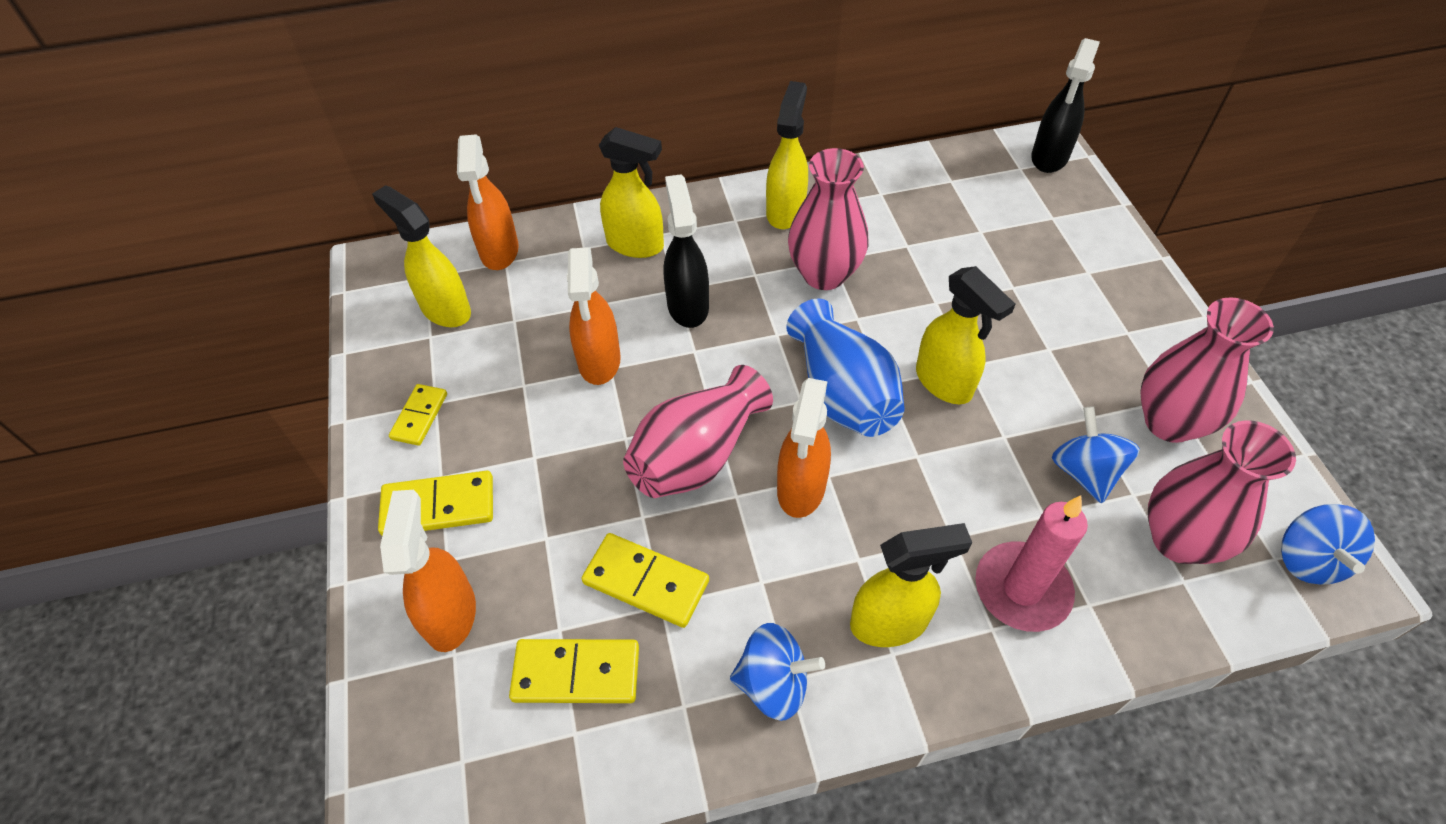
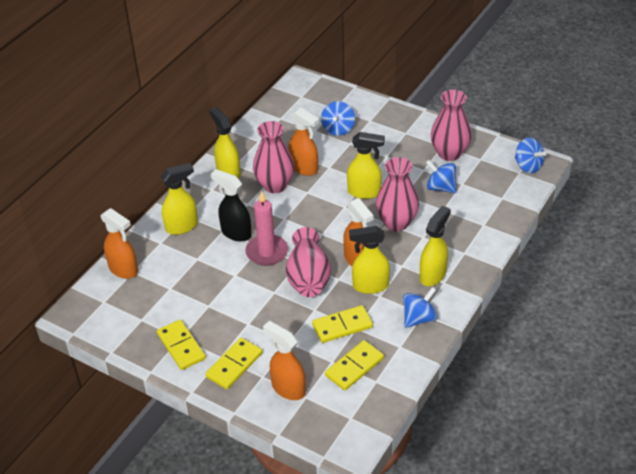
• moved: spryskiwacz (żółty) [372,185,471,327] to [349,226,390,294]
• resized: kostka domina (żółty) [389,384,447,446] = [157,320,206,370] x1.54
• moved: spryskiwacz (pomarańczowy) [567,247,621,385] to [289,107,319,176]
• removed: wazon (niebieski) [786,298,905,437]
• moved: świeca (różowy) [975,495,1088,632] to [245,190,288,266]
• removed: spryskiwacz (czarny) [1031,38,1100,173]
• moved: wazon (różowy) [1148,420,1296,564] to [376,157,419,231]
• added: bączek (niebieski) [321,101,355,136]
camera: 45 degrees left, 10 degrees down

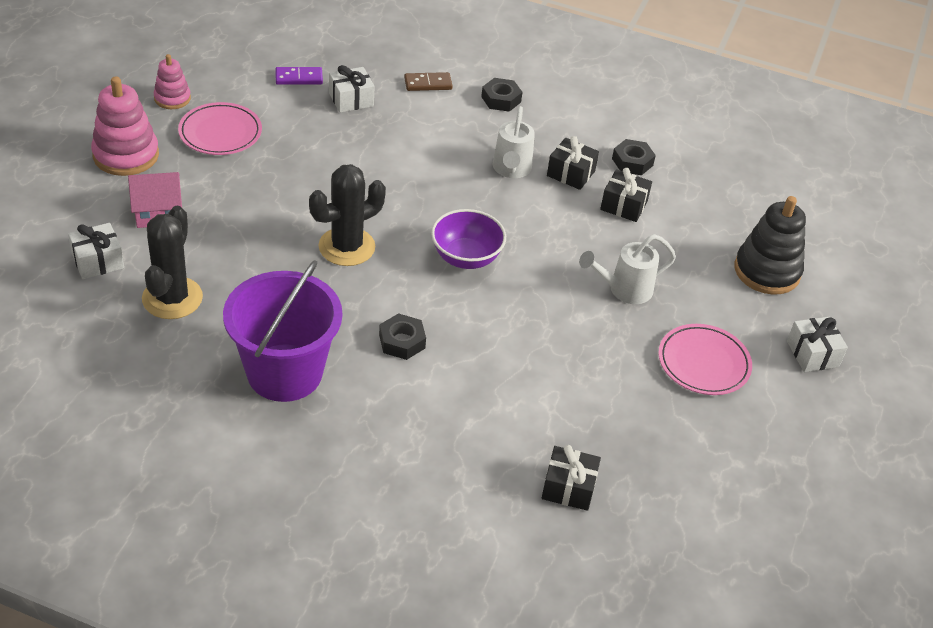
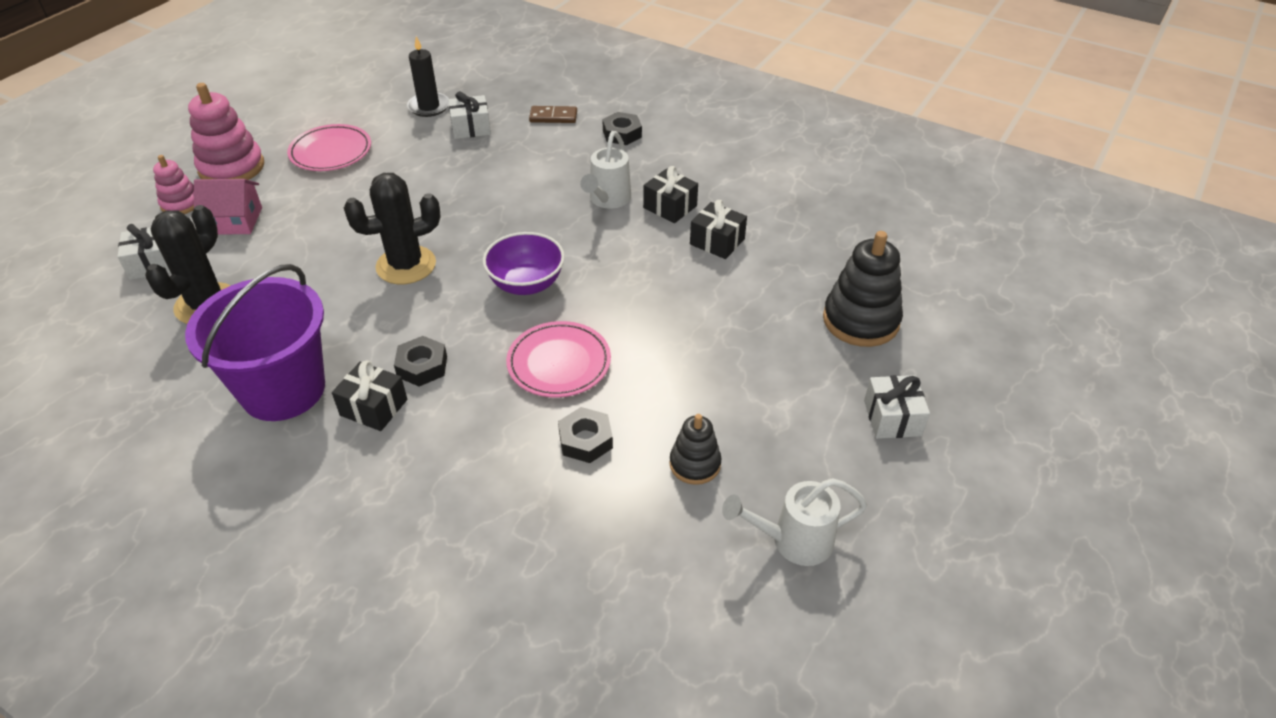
• moved: zabawka nakładanka (różowy) [154,54,191,109] to [153,155,194,214]
• replaced: kostka domina (fioletowy) [275,67,323,85] to świeca (czarny) [407,36,449,117]
• moved: prezent (czarny) [542,445,601,511] to [332,360,407,431]
• moved: konewka (biały) [579,234,676,304] to [722,478,867,566]
• moved: nakrętka (czarny) [612,139,656,175] to [558,407,613,463]
• moved: talerz (różowy) [658,324,752,395] to [506,321,611,398]
• added: zabawka nakładanka (czarny) [669,414,722,485]
camera: 15 degrees right, 0 degrees up

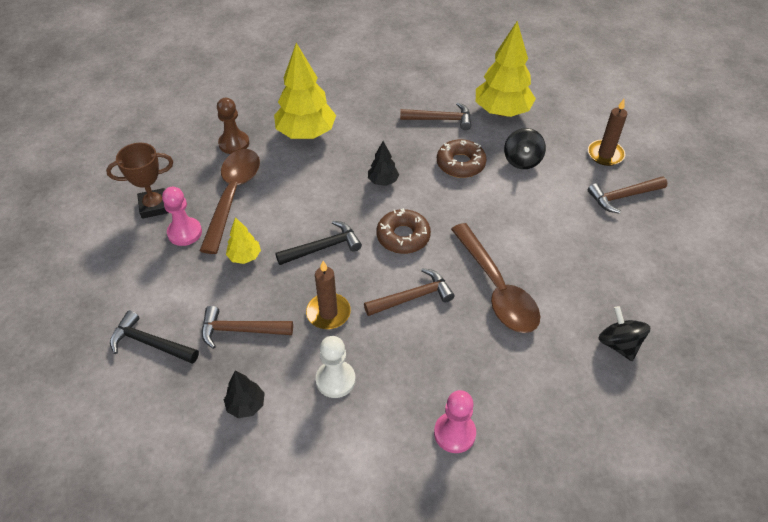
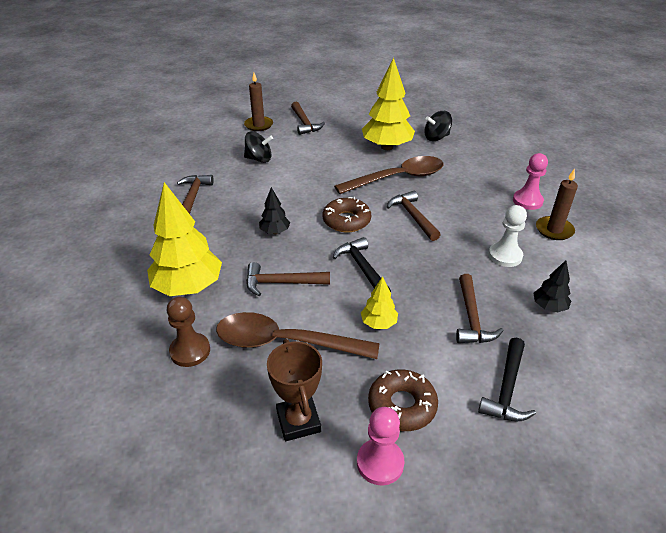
• moved: pionek (różowy) [162,187,202,246] to [357,407,405,485]
• moved: świeca (brązowy) [306,261,351,329] to [536,168,578,240]
• moved: donut (brązowy) [437,139,487,178] to [368,370,438,431]
• moved: drzewko (żółty) [476,21,536,117] to [362,57,415,150]
• added: młotek (brązowy) [246,262,330,296]
camera: 90 degrees left, 10 degrees down

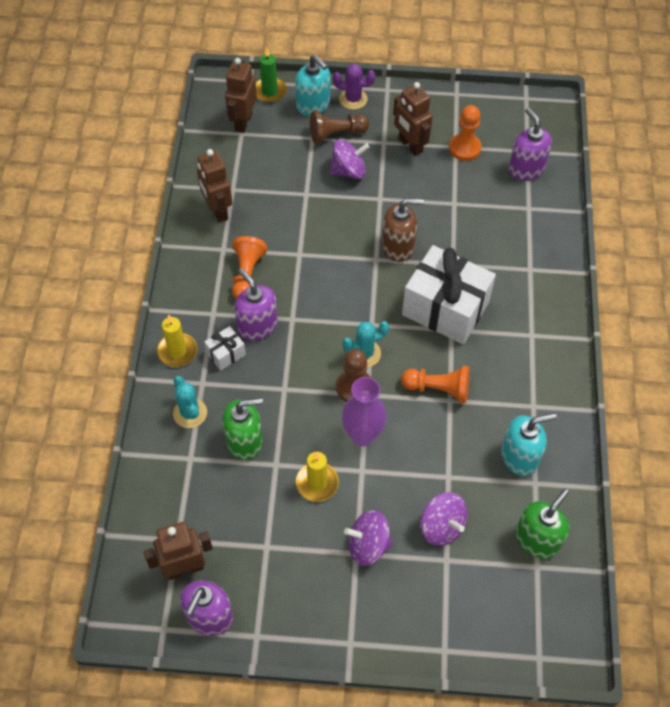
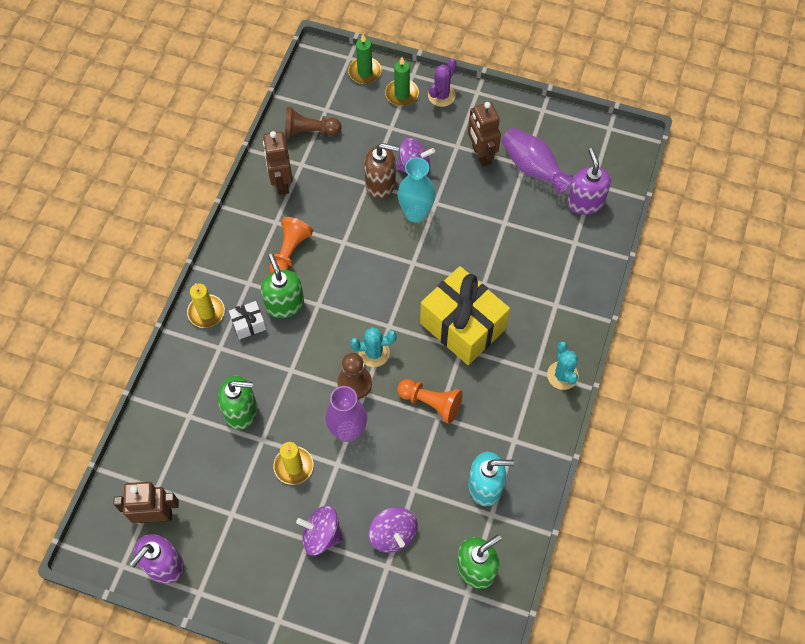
• moved: kaktus (turkusowy) [173,376,207,428] to [547,341,579,390]
• removed: robot (brązowy) [225,58,257,133]
• recoloured: dozownik mydła (fioletowy) [235,268,277,341] to dozownik mydła (zielony) [261,254,304,318]
• replaced: dozownik mydła (turkusowy) [295,55,330,116] to świeca (zielony) [385,57,419,106]
• moved: pionek (brązowy) [310,111,369,144] to [285,107,342,139]
• turned: kaktus (fioletowy) [333,64,375,109] = [428,59,457,107] 75 degrees counterclockwise
• moved: dozownik mydła (brązowy) [382,198,424,262] to [364,143,399,199]
• recoloured: prezent (biały) [402,245,496,344] to prezent (żółty) [420,266,510,365]
• replaced: pionek (pomarańczowy) [449,105,481,161] to wazon (fioletowy) [502,128,574,194]
• added: wazon (turkusowy) [398,157,435,222]
camera: 15 degrees right, 5 degrees up

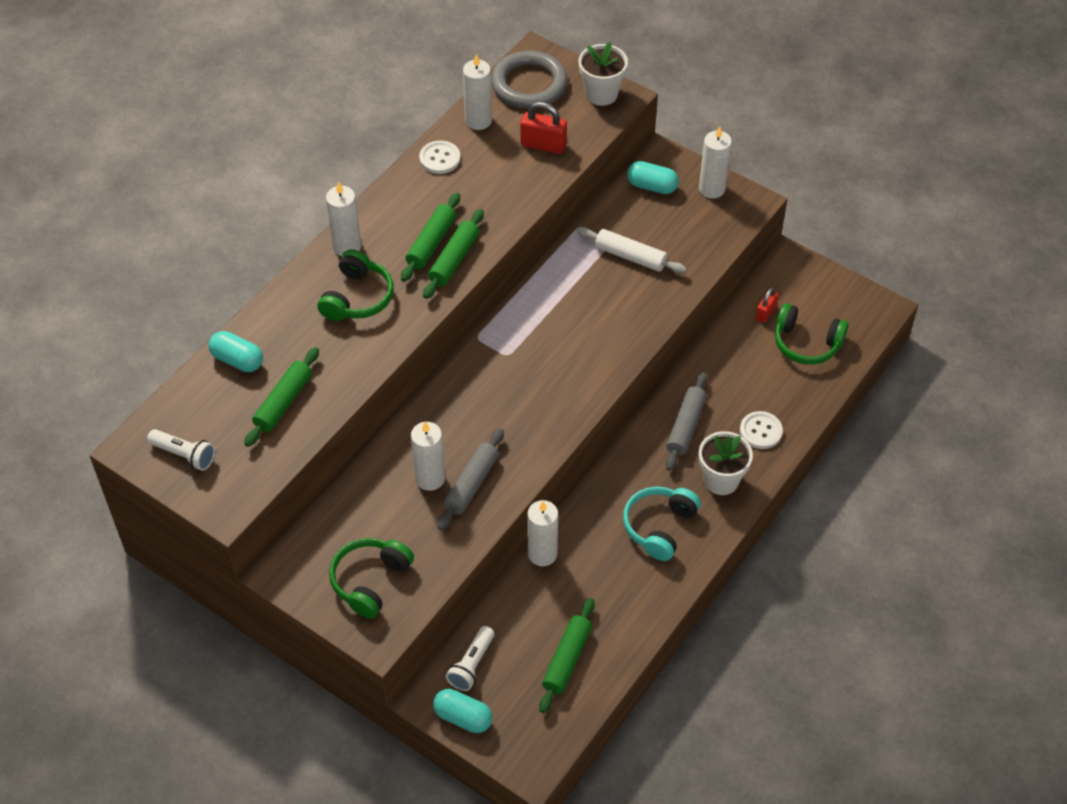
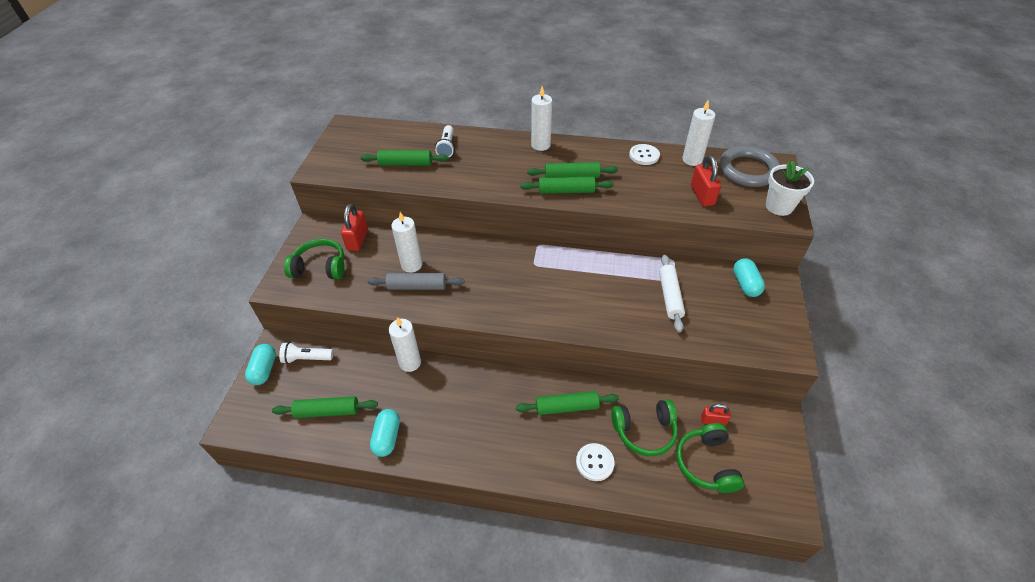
• moved: latarka (biały) [147,429,215,471] to [435,125,455,157]
• moved: kapsułka (turkusowy) [208,331,263,372] to [370,409,400,457]
• moved: słuchawki (zielony) [317,249,394,321] to [611,399,678,456]
• removed: słuchawki (turkusowy) [623,487,701,561]
• recoloured: wałek do ciasta (szary) [666,372,707,471] to wałek do ciasta (zielony) [516,391,619,415]
• removed: świeca (biały) [699,126,732,199]
• removed: doniczka (biały) [699,431,753,495]
• added: kłódka (czerwony) [341,204,368,251]
camera: 65 degrees right, 5 degrees down

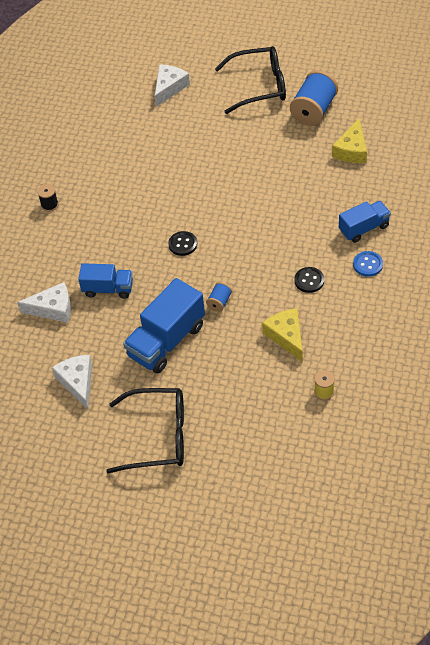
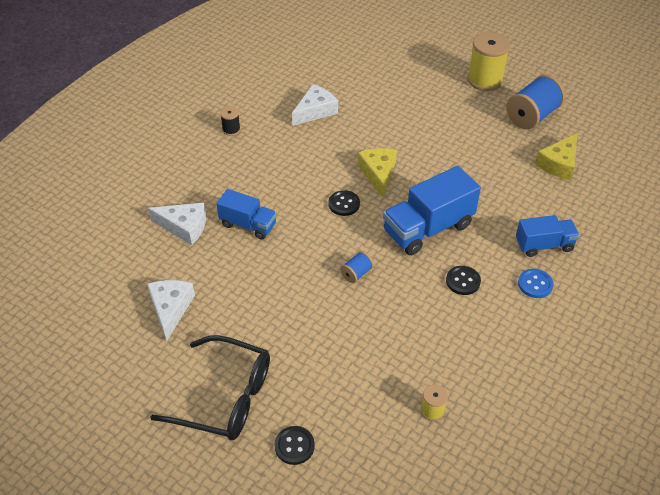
• moved: ciężarówka (niebieski) [123,278,205,373] to [383,166,481,255]
• moved: ser (biały) [155,64,190,107] to [292,84,338,126]
• replaced: okulary (czarny) [215,46,286,114] to szpulka (żółty) [467,32,510,91]
• moved: ser (żółty) [262,308,302,361] to [358,148,397,197]
• added: guzik (czarny) [274,426,315,465]
camera: 15 degrees right, 5 degrees down

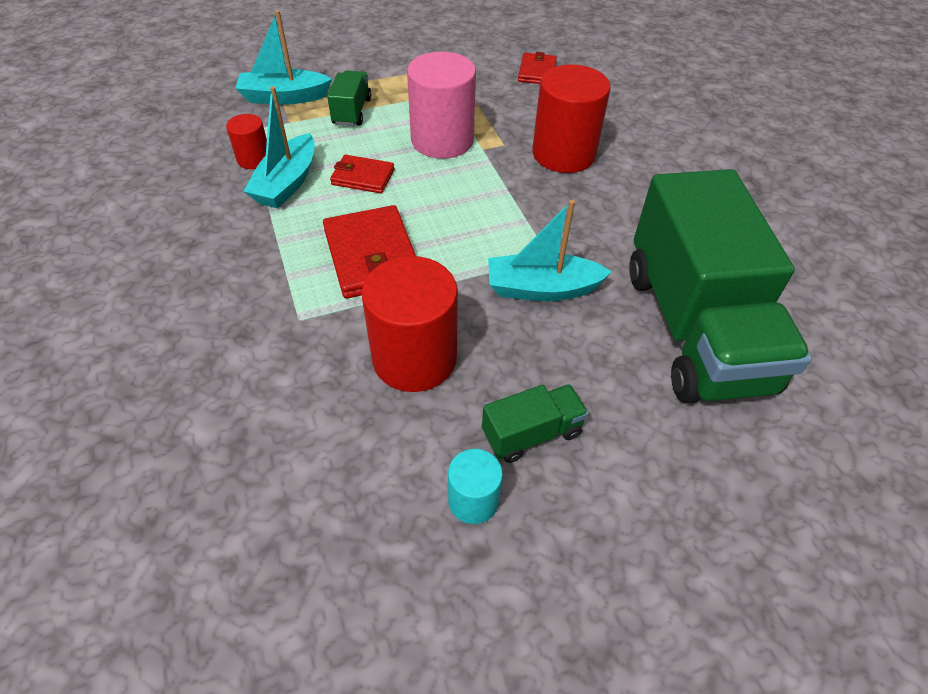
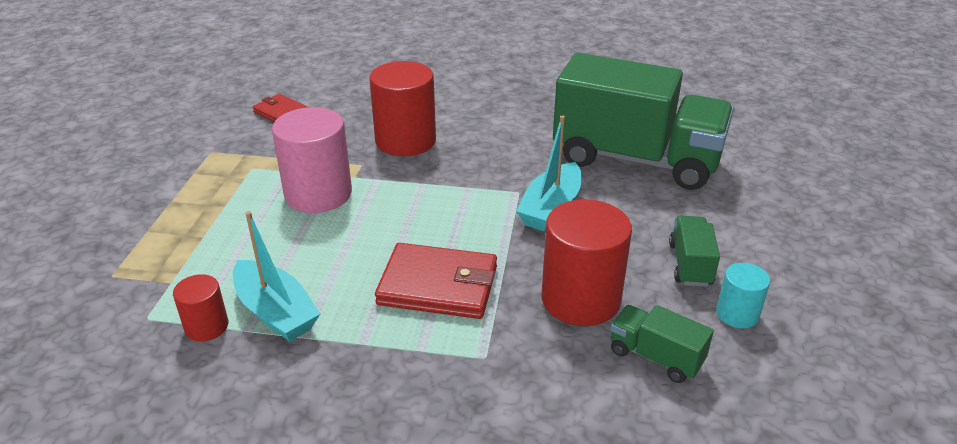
• removed: łódka (turkusowy) [235,10,332,105]
• moved: ciężarówka (zielony) [327,71,371,126] to [610,305,714,383]
• removed: portfel (czerwony) [330,154,395,194]
camera: 60 degrees left, 15 degrees down

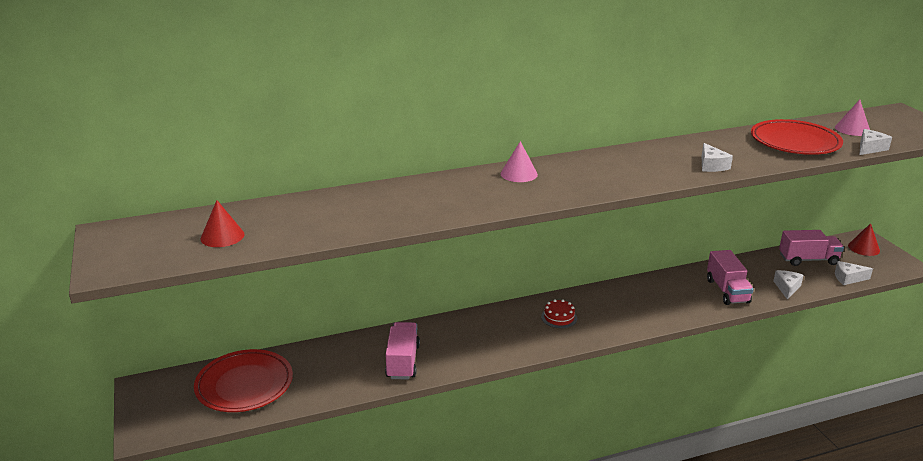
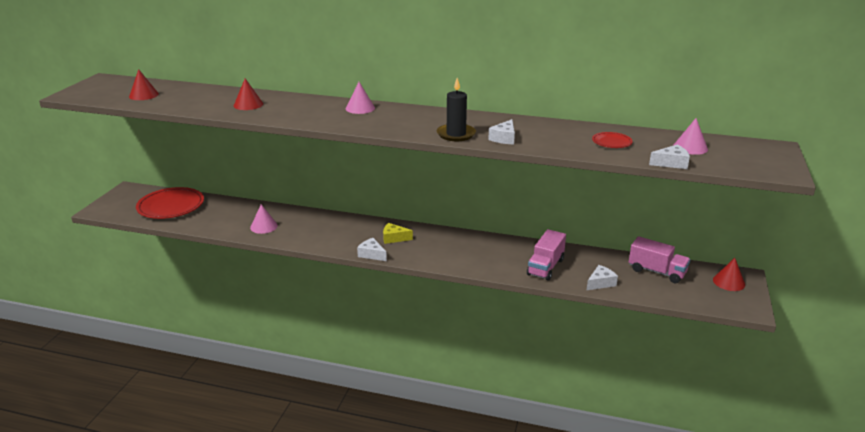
• replaced: ciężarówka (różowy) [385,322,420,379] to stożek (różowy) [250,204,278,234]
• replaced: tort (czerwony) [541,299,577,328] to ser (żółty) [383,223,413,244]
• resized: talerz (czerwony) [751,119,843,155] = [592,132,633,148] x0.47
• moved: ser (biały) [835,261,873,285] to [357,238,387,261]
• added: stożek (czerwony) [234,78,263,110]
• added: świeca (czarny) [437,78,476,141]
camera: 35 degrees right, 0 degrees up

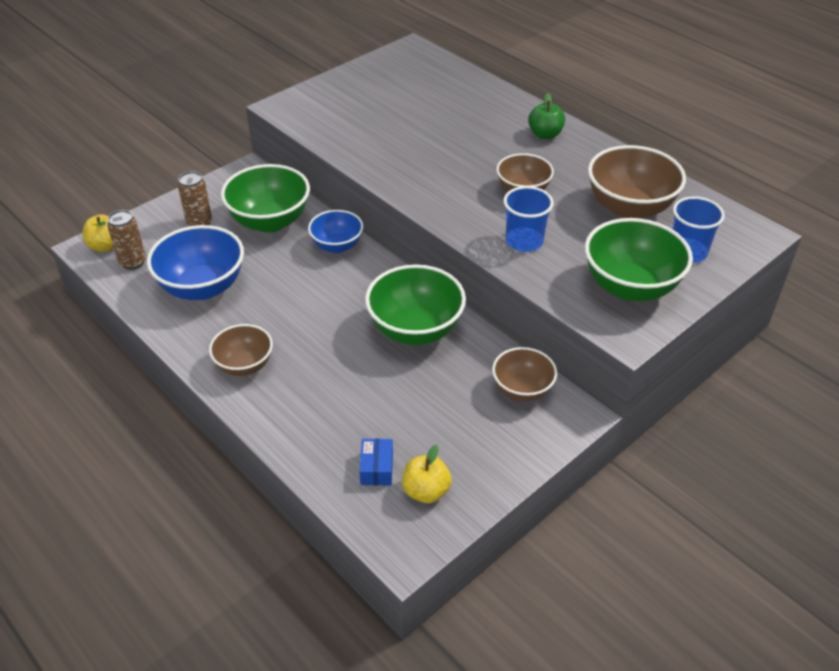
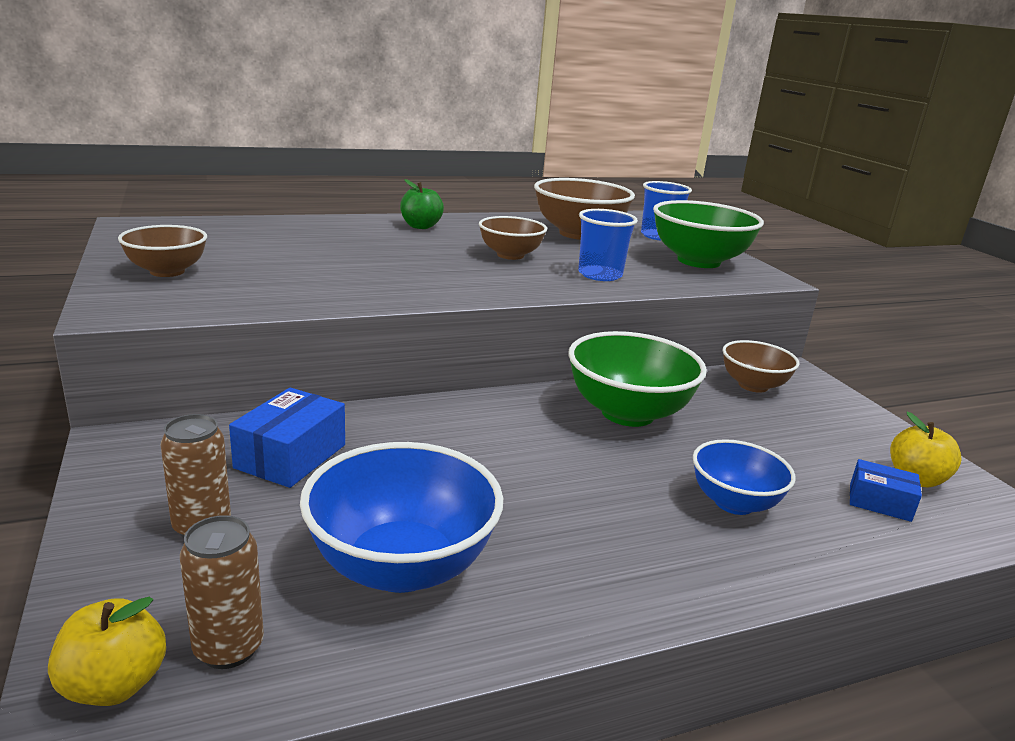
• moved: miska (brązowy) [209,324,273,376] to [118,225,207,277]
• replaced: miska (zielony) [221,164,310,233] to pudełko (niebieski) [229,387,345,488]
• moved: miska (niebieski) [308,210,363,253] to [693,439,796,515]
camera: 70 degrees left, 20 degrees down

